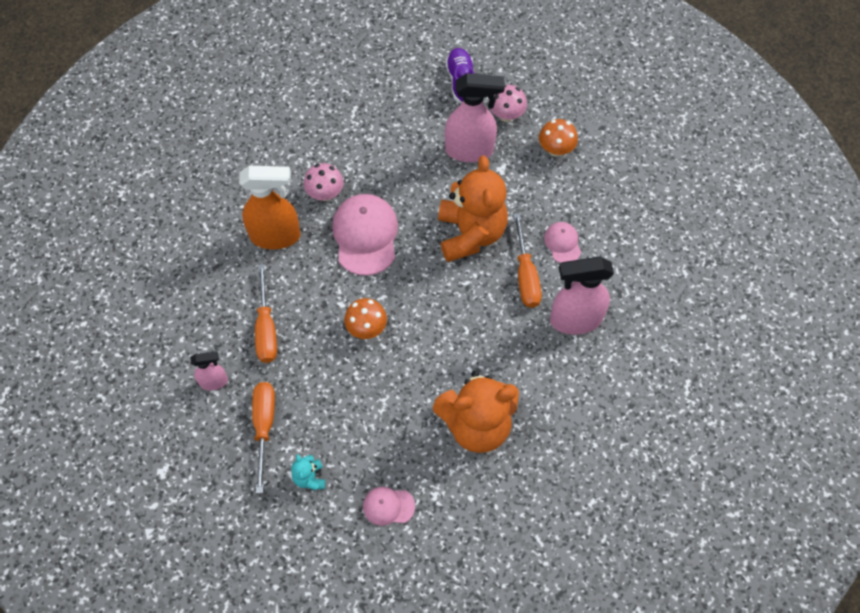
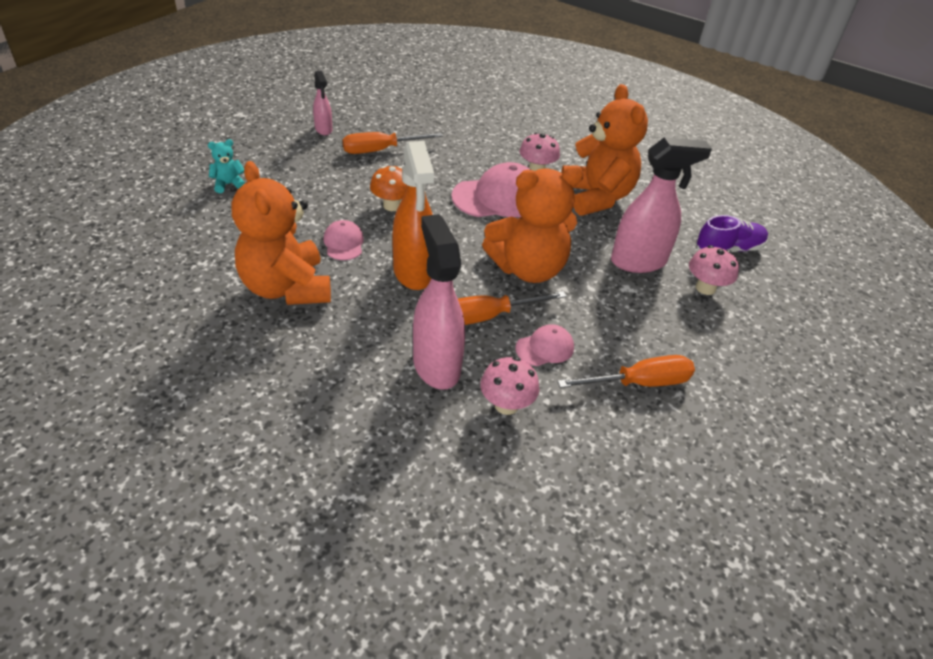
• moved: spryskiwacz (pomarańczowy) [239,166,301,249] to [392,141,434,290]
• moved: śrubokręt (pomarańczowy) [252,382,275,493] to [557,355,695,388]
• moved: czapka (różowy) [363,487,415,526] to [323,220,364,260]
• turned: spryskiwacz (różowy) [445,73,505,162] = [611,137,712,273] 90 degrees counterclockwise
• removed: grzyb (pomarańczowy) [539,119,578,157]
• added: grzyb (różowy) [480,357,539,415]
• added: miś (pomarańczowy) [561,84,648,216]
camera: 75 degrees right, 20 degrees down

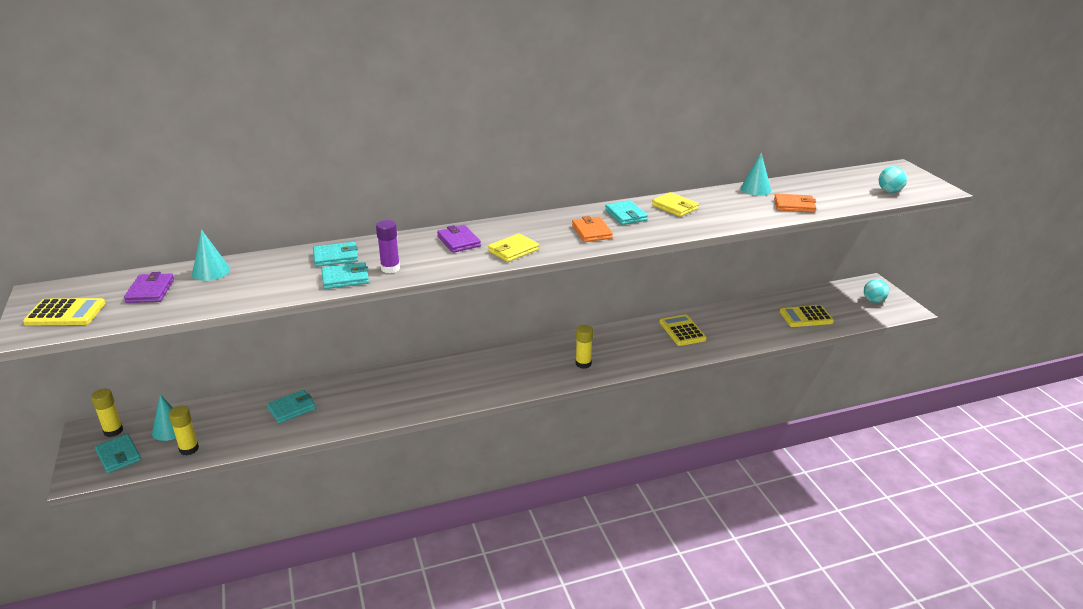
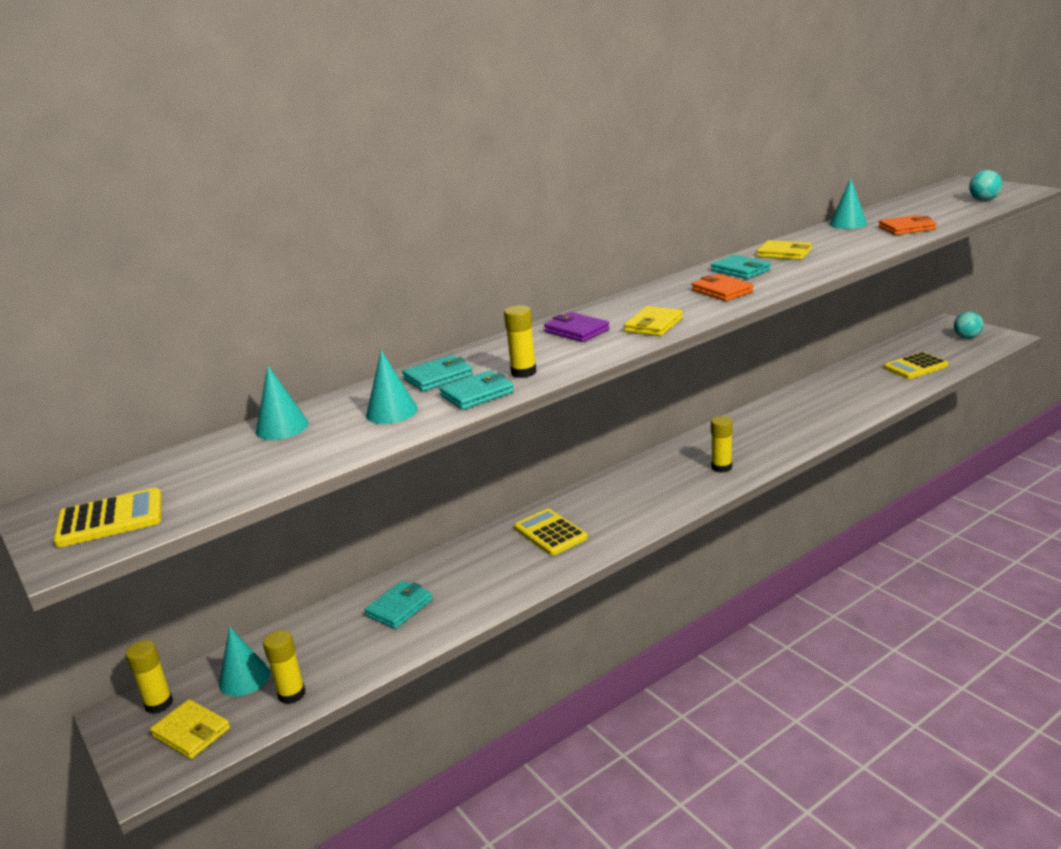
• recoloured: portfel (turkusowy) [95,434,141,473] to portfel (żółty) [150,699,230,759]
• removed: portfel (fioletowy) [124,272,174,303]
• recoloured: klej w sztyfcie (fioletowy) [376,220,400,273] to klej w sztyfcie (żółty) [504,305,537,378]
• moved: kalkulator (żółty) [659,314,707,346] to [514,508,588,556]
• added: stożek (turkusowy) [366,350,418,424]
camera: 15 degrees left, 5 degrees down

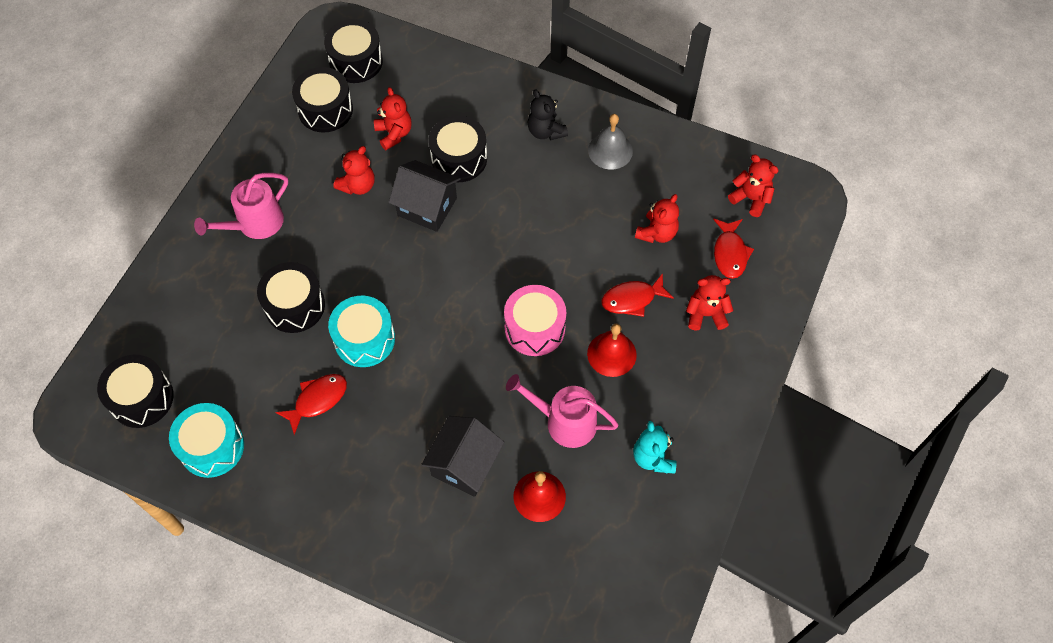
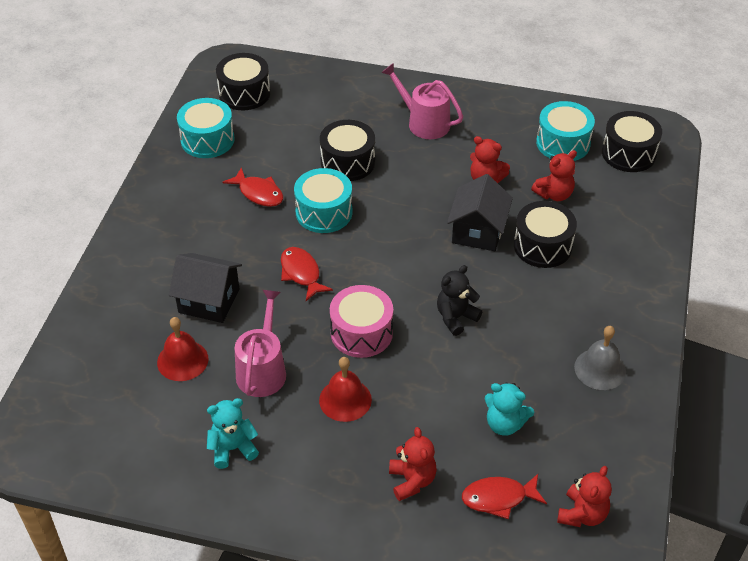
• recoloured: bęben (czarny) [292,67,353,133] to bęben (turkusowy) [536,101,595,161]
• moved: miś (czarny) [527,89,568,140] to [437,265,482,336]
• moved: ryba (czerwony) [601,273,674,317] to [281,247,333,301]
• recoloured: miś (czerwony) [635,194,679,243] to miś (turkusowy) [484,382,534,436]
camera: 80 degrees right, 15 degrees down

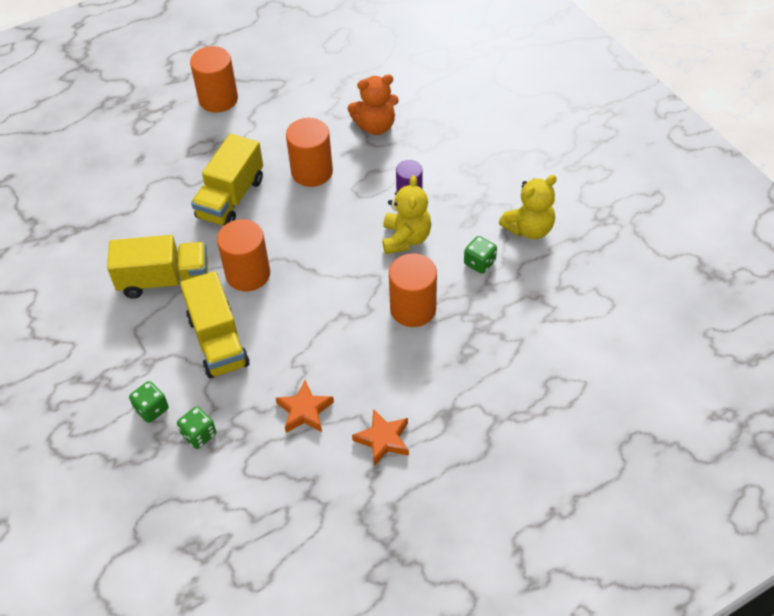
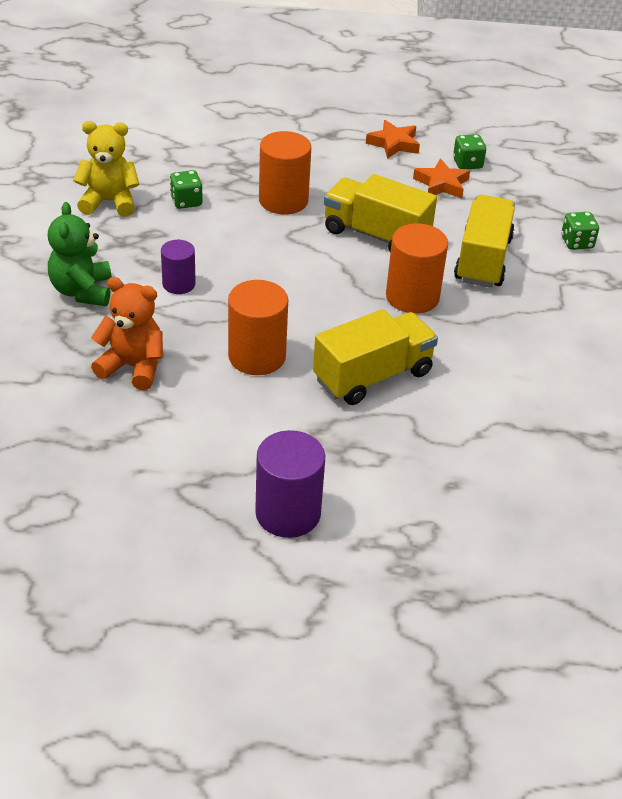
• moved: ciężarówka (żółty) [107,235,208,299] to [324,174,437,253]
• moved: kostka do gry (zielony) [177,406,216,449] to [453,134,486,169]
• recoloured: walec (pomarańczowy) [190,46,238,113] to walec (fioletowy) [255,430,325,538]
• removed: miś (żółty) [382,175,431,254]
• added: miś (zielony) [48,202,111,306]
camera: 150 degrees left, 10 degrees down

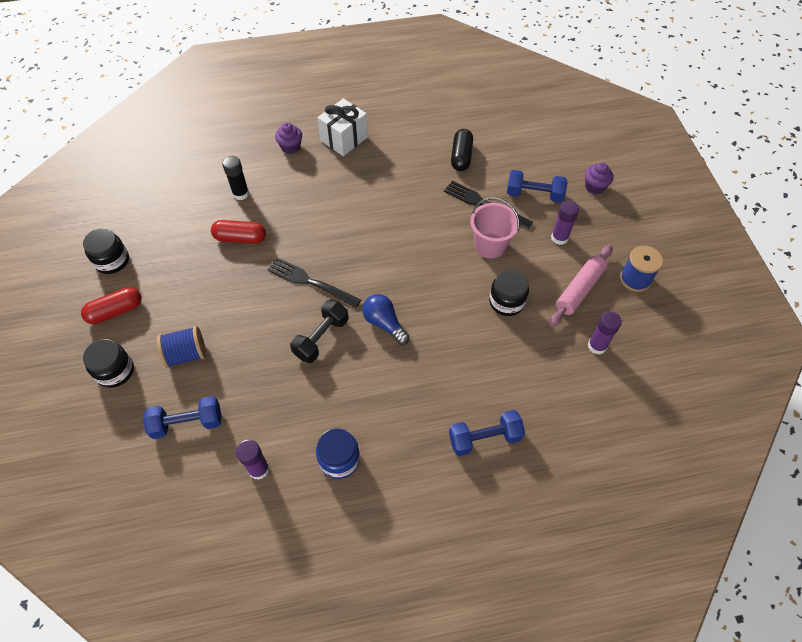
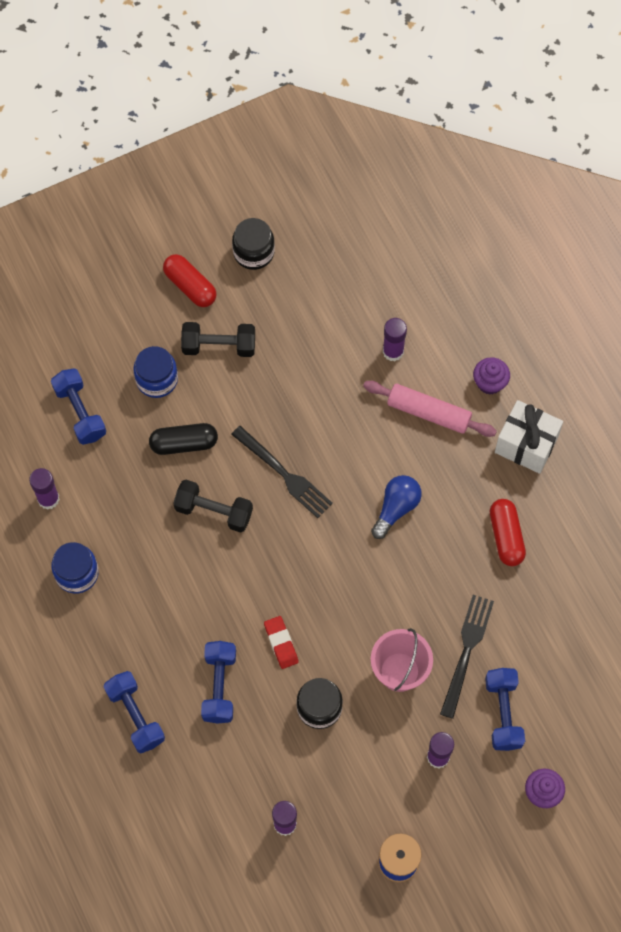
• removed: słoik (czarny) [83,339,134,388]
• replaced: szpulka (niebieski) [157,326,206,368] to słoik (niebieski) [133,346,178,398]
• moved: kapsułka (czerwony) [211,220,266,244] to [490,499,526,566]
• recoloured: klej w sztyfcie (czarny) [222,156,249,200] to klej w sztyfcie (fioletowy) [383,318,407,361]
• turned: widelec (czarny) [267,257,361,308] = [231,426,333,518] 120 degrees clockwise
• moved: żarówka (niebieski) [362,294,409,345] to [371,475,422,539]
• moved: kapsułka (czarny) [451,129,473,171] to [149,423,218,455]
• moved: wałek do ciasta (różowy) [549,245,612,327] to [363,381,497,437]
• added: hantel (czarny) [181,322,255,357]
• added: hantel (niebieski) [201,641,236,724]
• added: gumka do mazania (czerwony) [264,616,299,669]
camera: 75 degrees right, 10 degrees up

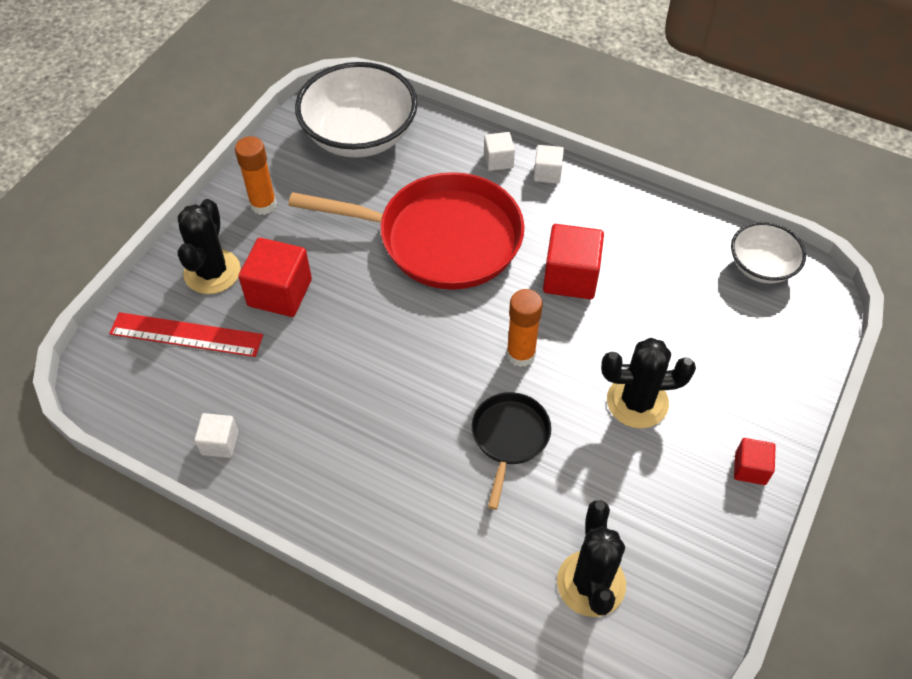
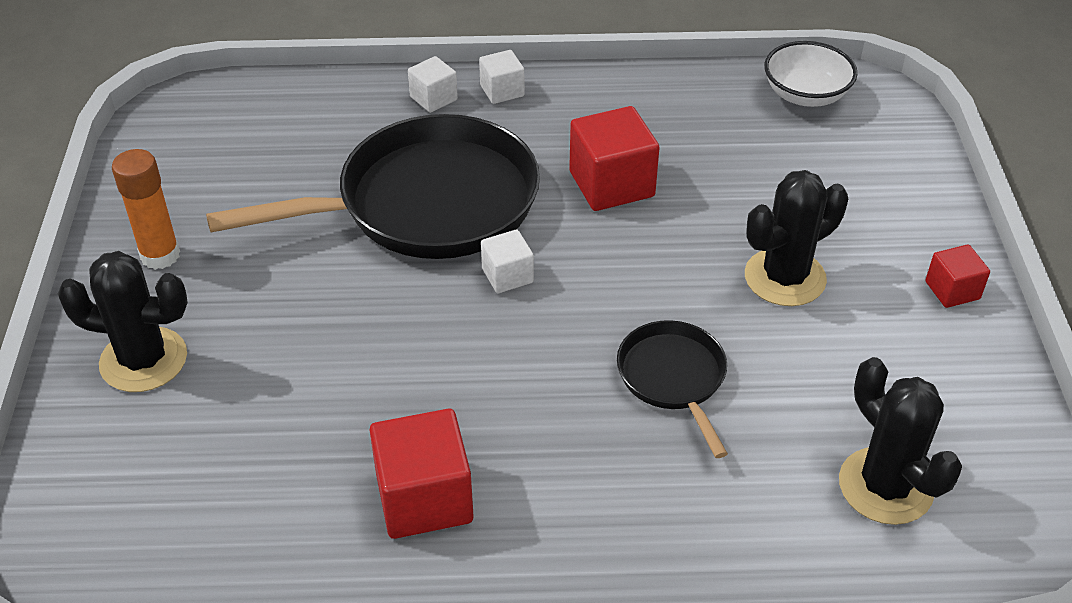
• removed: linijka (czerwony) [109,312,263,357]
• turned: kaktus (czarny) [178,199,241,294] = [58,251,188,392] 60 degrees counterclockwise
• moved: sześcian (biały) [194,413,238,458] to [481,230,534,293]
• moved: sześcian (czerwony) [238,238,312,317] to [369,409,473,539]
• recoloured: patelnia (czerwony) [288,172,524,290] to patelnia (czarny) [206,114,540,259]
• removed: miska (biały) [295,62,418,158]
• removed: klej w sztyfcie (pomarańczowy) [506,289,543,367]
camera: 30 degrees left, 10 degrees down

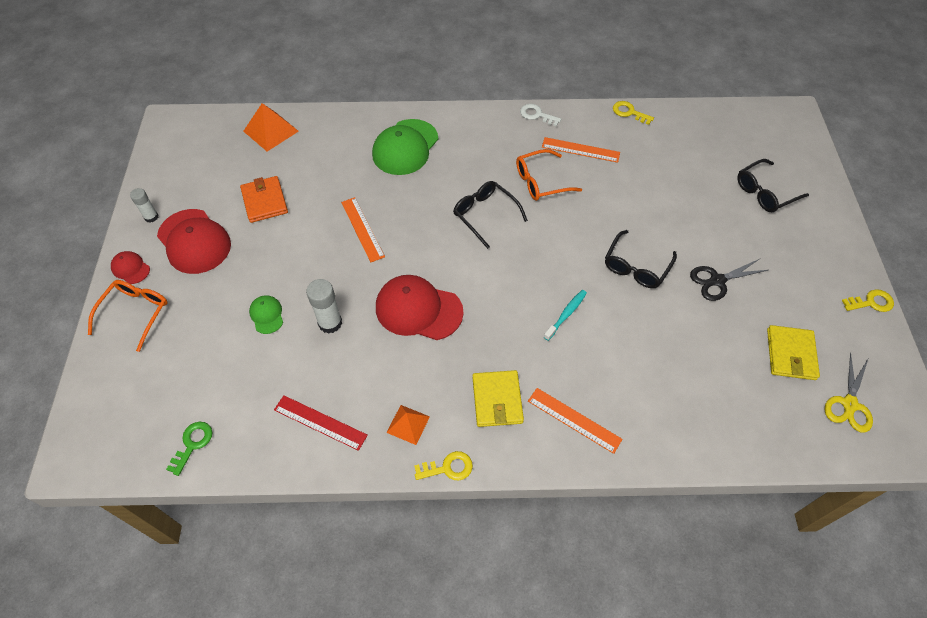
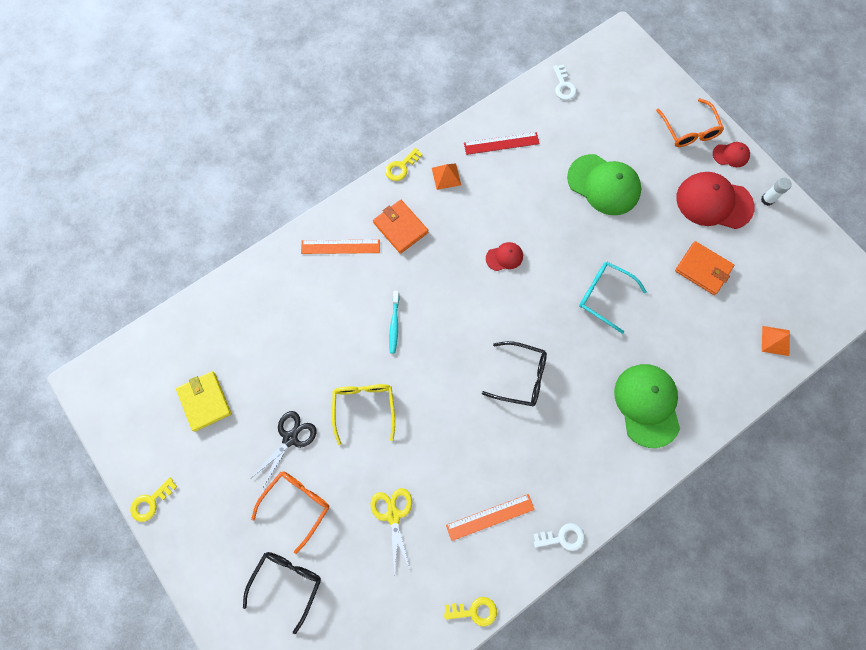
• recoloured: klucz (zielony) [166,422,212,476] to klucz (biały) [553,64,577,100]
• resized: piramida (pomarańczowy) [243,103,299,151] = [762,326,790,356] x0.63
• resized: czapka (zielony) [249,295,283,334] = [567,154,641,215] x2.06
• removed: klej w sztyfcie (biały) [306,279,342,334]
• replaced: linijka (pomarańczowy) [341,197,385,262] to okulary (turkusowy) [579,262,647,334]
• resized: czapka (czerwony) [376,275,464,340] = [486,242,523,271] x0.48
• recoloured: portfel (żółty) [472,370,524,427] to portfel (pomarańczowy) [373,200,428,254]
• moved: okulary (pomarańczowy) [516,149,582,201] to [251,472,329,554]
• recoloured: okulary (czarny) [605,230,677,288] to okulary (żółty) [332,384,395,445]
• moved: nożyczki (żółty) [824,352,873,432] to [370,488,412,574]
camera: 145 degrees right, 15 degrees up

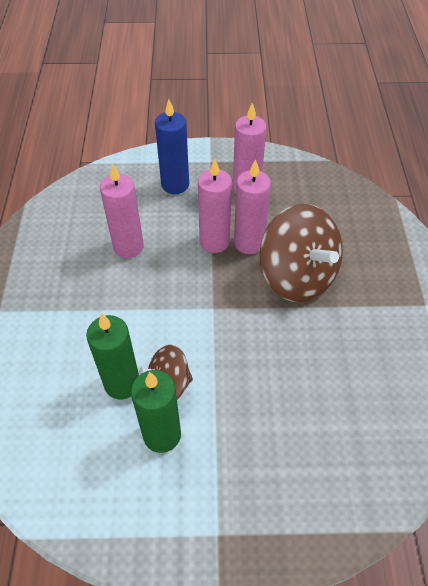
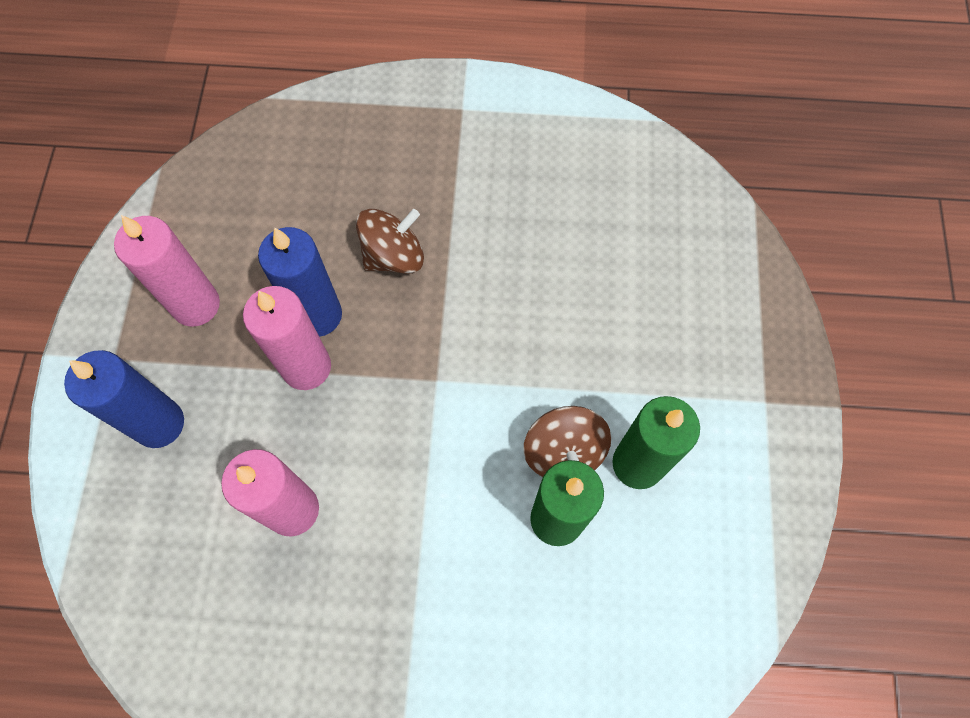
• recoloured: świeca (różowy) [234,159,271,254] to świeca (niebieski) [258,227,342,337]
• resized: bączek (brązowy) [259,204,343,302] = [356,209,424,274] x0.56
camera: 85 degrees left, 15 degrees up

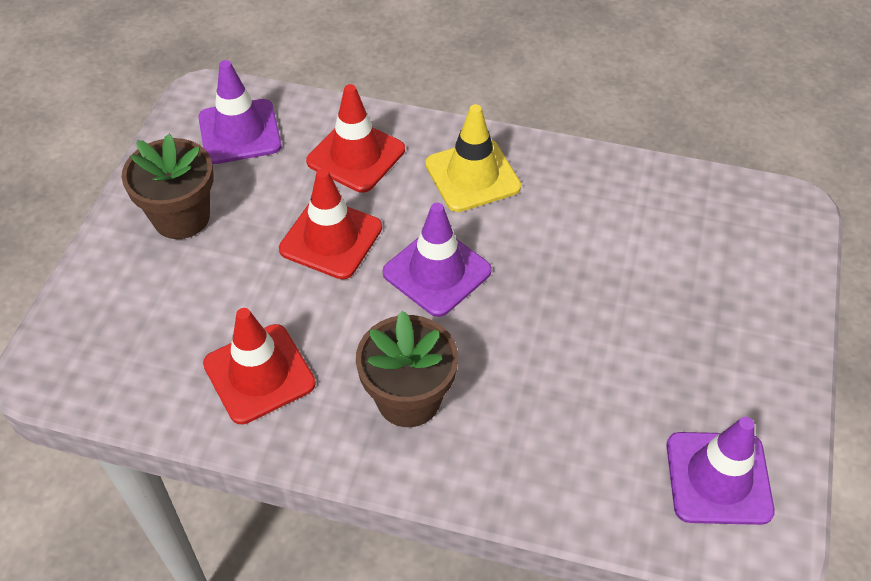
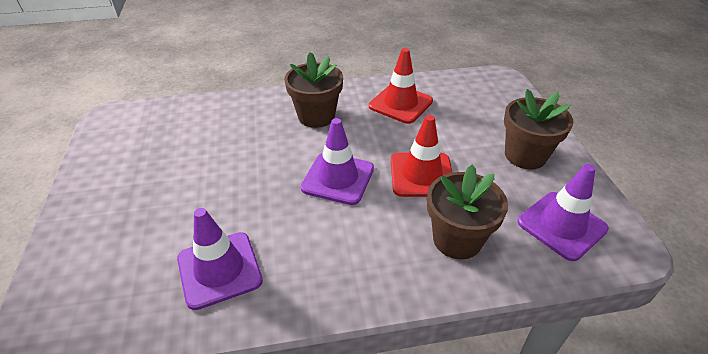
• replaced: pachołek (czerwony) [306,84,405,193] to doniczka (brązowy) [427,165,508,260]
• removed: pachołek (żółty) [425,104,521,212]
• moved: pachołek (fioletowy) [667,417,775,525] to [177,208,263,310]
camera: 155 degrees right, 10 degrees down

